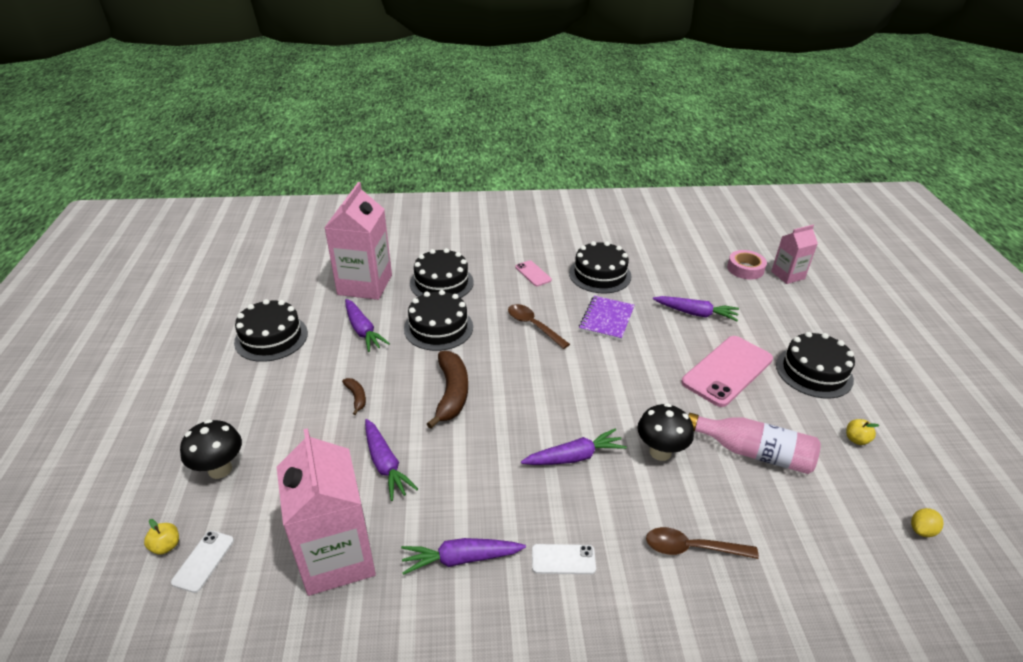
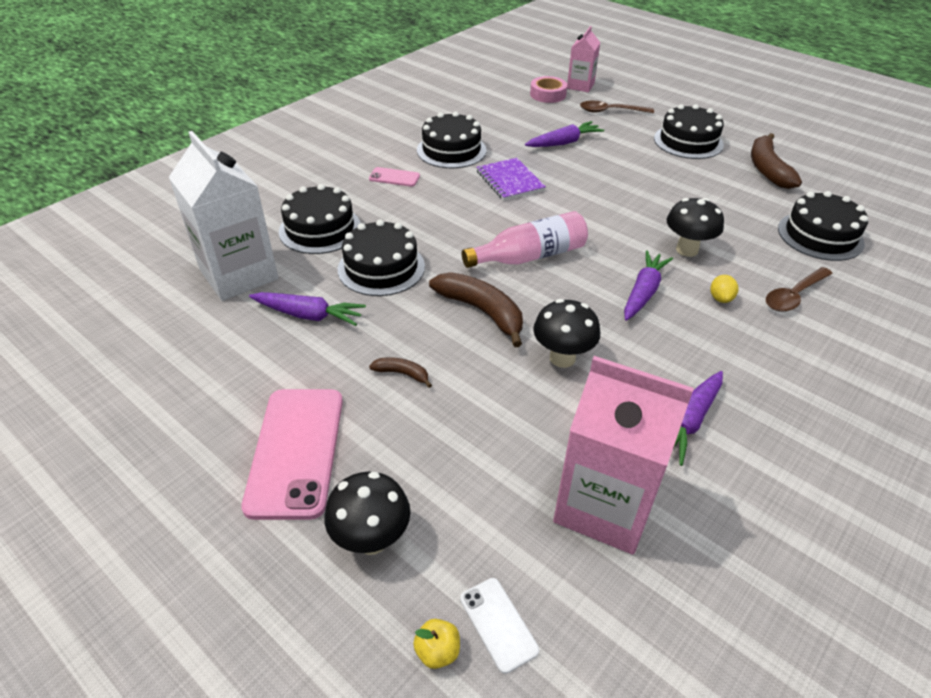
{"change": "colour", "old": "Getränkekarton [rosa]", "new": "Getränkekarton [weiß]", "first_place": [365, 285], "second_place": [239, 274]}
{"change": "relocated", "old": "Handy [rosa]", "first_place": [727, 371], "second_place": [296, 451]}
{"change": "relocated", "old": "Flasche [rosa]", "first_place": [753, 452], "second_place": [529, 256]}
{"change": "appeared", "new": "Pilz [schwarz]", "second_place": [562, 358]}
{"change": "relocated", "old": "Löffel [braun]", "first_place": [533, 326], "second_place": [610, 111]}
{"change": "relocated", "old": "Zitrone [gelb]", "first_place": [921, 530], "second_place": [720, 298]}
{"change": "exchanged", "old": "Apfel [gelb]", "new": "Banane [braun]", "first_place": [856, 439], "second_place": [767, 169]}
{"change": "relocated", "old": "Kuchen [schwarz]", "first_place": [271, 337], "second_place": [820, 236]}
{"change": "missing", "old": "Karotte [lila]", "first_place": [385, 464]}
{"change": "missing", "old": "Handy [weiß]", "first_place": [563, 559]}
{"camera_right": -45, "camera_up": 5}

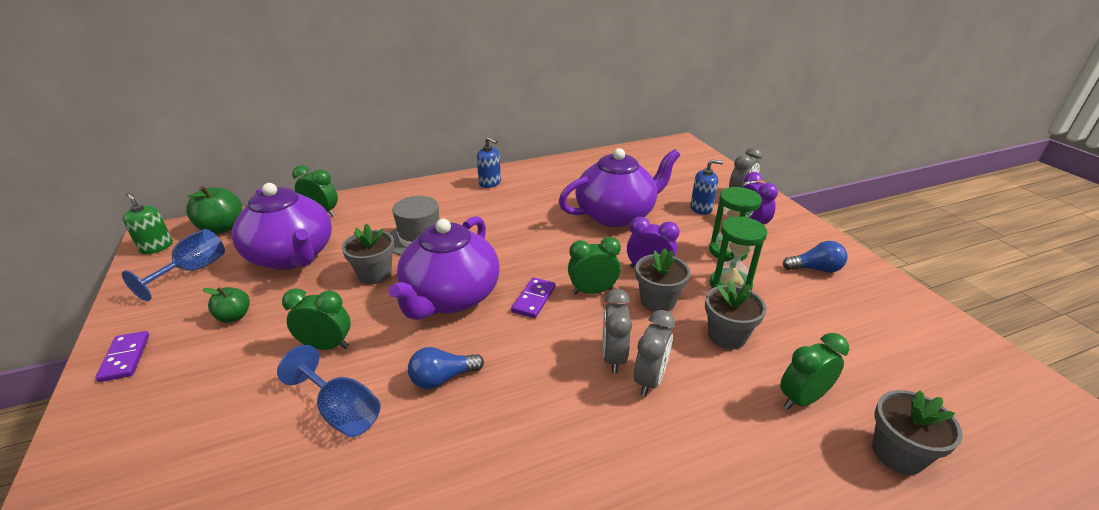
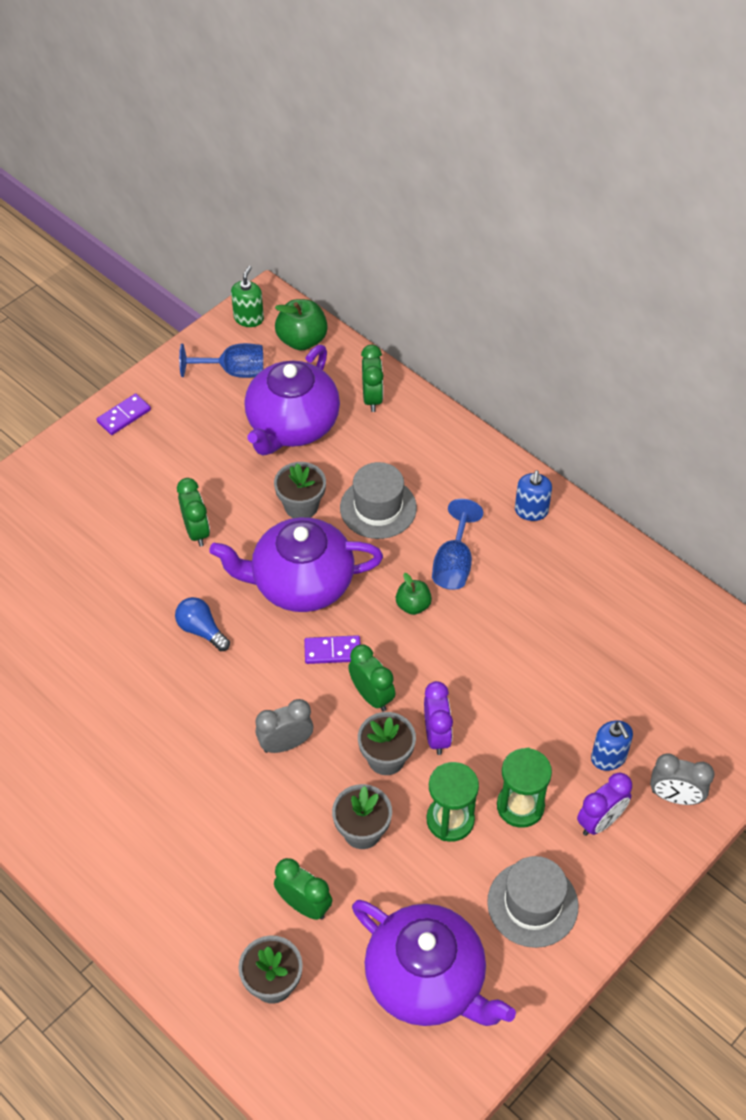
{"change": "relocated", "old": "Teekanne [lila]", "first_place": [616, 215], "second_place": [427, 980]}
{"change": "relocated", "old": "Apfel [grün]", "first_place": [234, 316], "second_place": [413, 605]}
{"change": "relocated", "old": "Kelch [blau]", "first_place": [341, 411], "second_place": [454, 563]}
{"change": "exchanged", "old": "Glühbirne [blau]", "new": "Hut [grau]", "first_place": [815, 269], "second_place": [532, 904]}
{"change": "missing", "old": "Wecker [grau]", "first_place": [650, 380]}
{"camera_right": 65, "camera_up": 20}

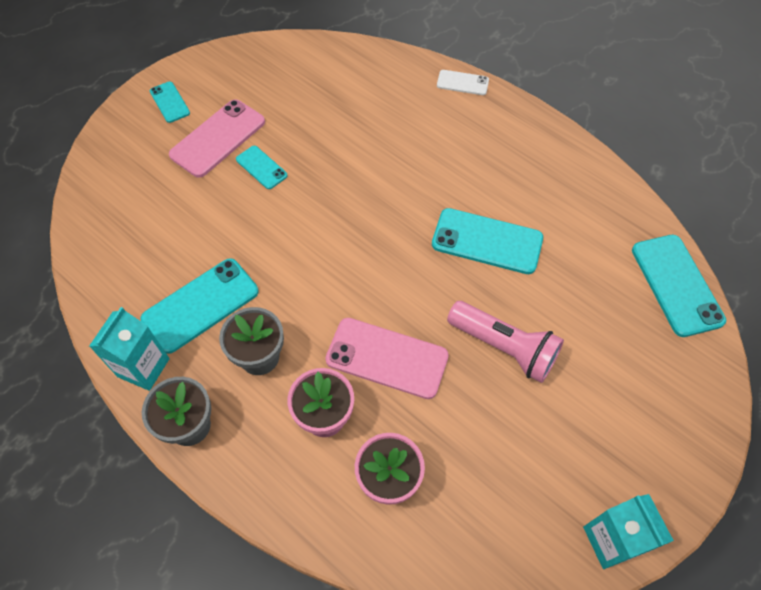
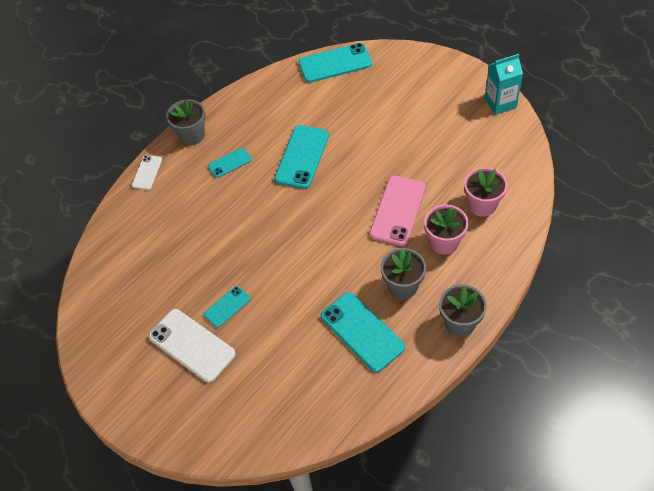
{"change": "colour", "old": "Handy [rosa]", "new": "Handy [weiß]", "first_place": [218, 138], "second_place": [192, 345]}
{"change": "appeared", "new": "Blumentopf [grau]", "second_place": [192, 135]}
{"change": "relocated", "old": "Handy [türkis]", "first_place": [169, 102], "second_place": [230, 163]}
{"change": "missing", "old": "Getränkekarton [türkis]", "first_place": [143, 367]}
{"change": "missing", "old": "Taschenlampe [rosa]", "first_place": [504, 347]}
{"camera_right": -85, "camera_up": -5}

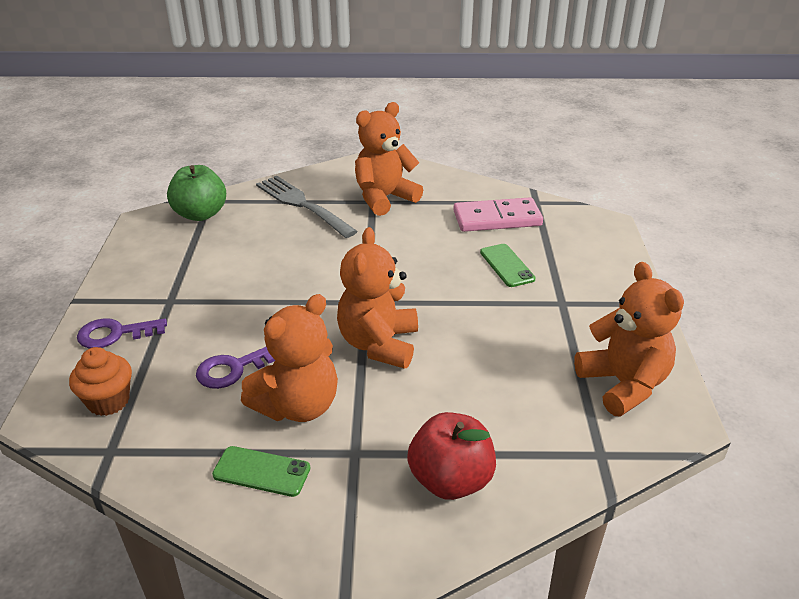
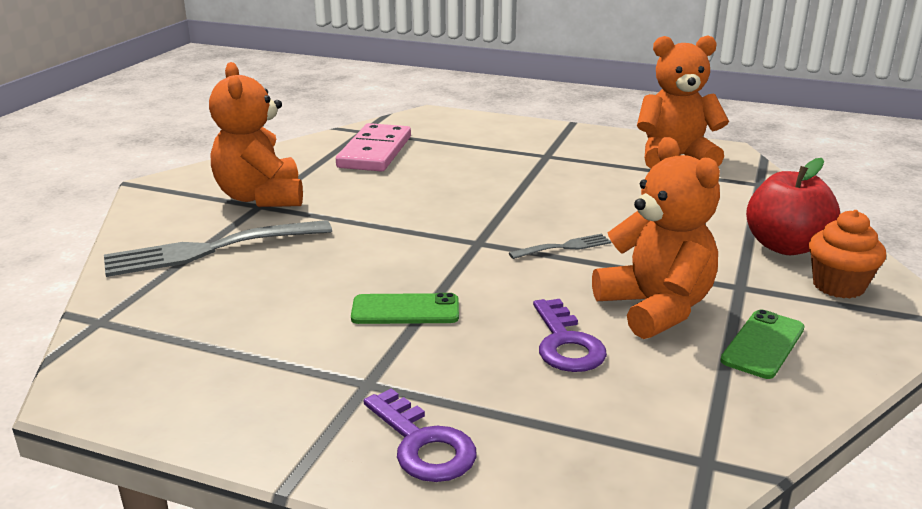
{"change": "relocated", "old": "Handy [grün]", "first_place": [507, 265], "second_place": [405, 310]}
{"change": "spun", "old": "Schlüssel [lila]", "first_place": [114, 334], "second_place": [423, 444], "degrees": -45}
{"change": "exchanged", "old": "Teddybär [orange]", "new": "Gabel [grau]", "first_place": [379, 344], "second_place": [564, 247]}
{"change": "relocated", "old": "Muffin [orange]", "first_place": [108, 401], "second_place": [838, 286]}
{"change": "missing", "old": "Apfel [grün]", "first_place": [200, 214]}
{"camera_right": -70, "camera_up": -10}

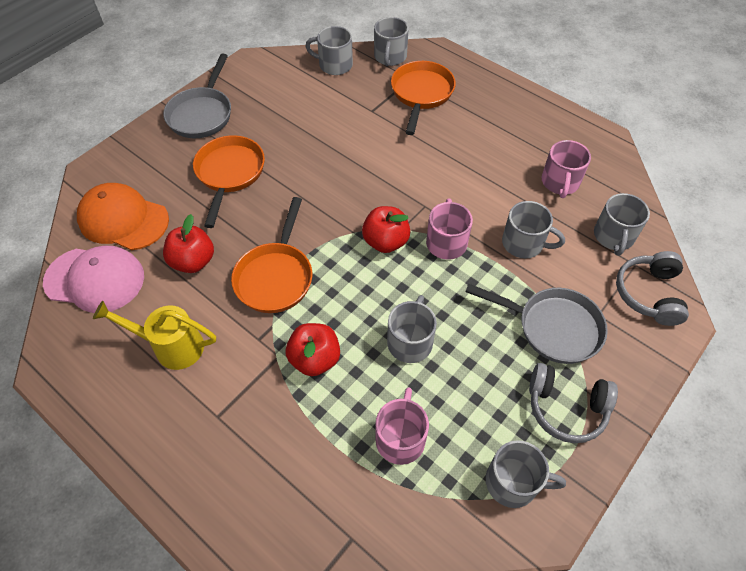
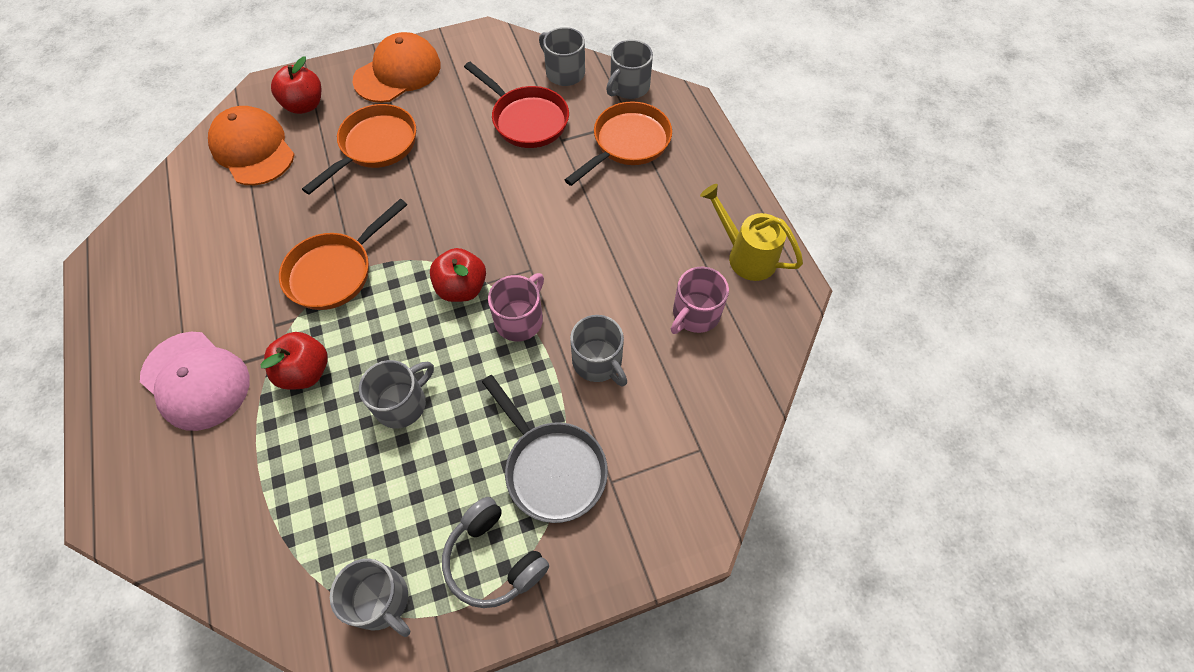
{"change": "relocated", "old": "Kappe [rosa]", "first_place": [95, 279], "second_place": [196, 380]}
{"change": "relocated", "old": "Apfel [rot]", "first_place": [193, 261], "second_place": [305, 105]}
{"change": "exchanged", "old": "Pfanne [grau]", "new": "Kappe [orange]", "first_place": [202, 114], "second_place": [398, 72]}
{"change": "appeared", "new": "Pfanne [rot]", "second_place": [526, 120]}
{"change": "relocated", "old": "Gießkanne [gelb]", "first_place": [171, 346], "second_place": [746, 255]}
{"change": "missing", "old": "Tasse [rosa]", "first_place": [400, 438]}
{"change": "missing", "old": "Tasse [grau]", "first_place": [613, 236]}
{"change": "missing", "old": "Kopfhörer [grau]", "first_place": [649, 294]}
{"camera_right": 30, "camera_up": 5}

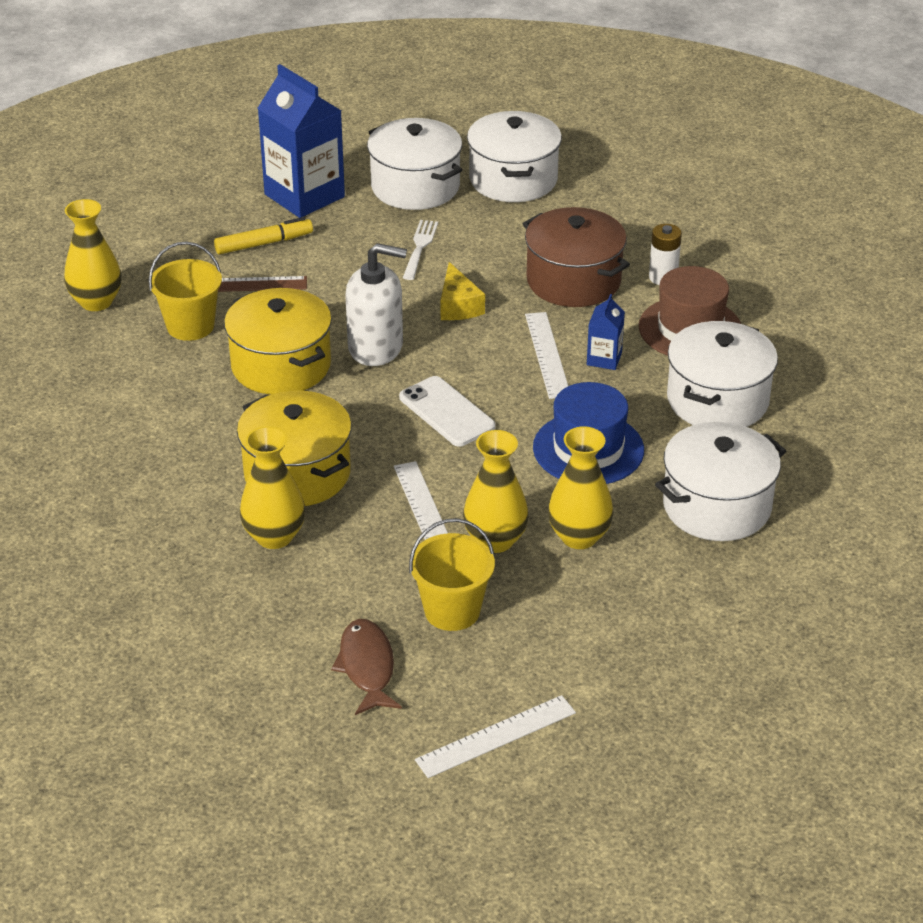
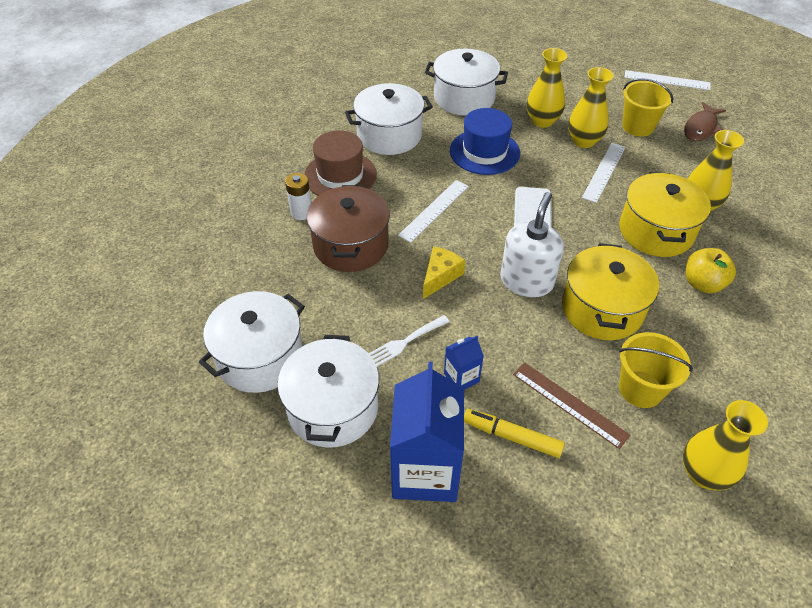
{"change": "relocated", "old": "Getränkekarton [blau]", "first_place": [604, 359], "second_place": [461, 377]}
{"change": "spun", "old": "Seifenspender [weiß]", "first_place": [376, 347], "second_place": [526, 281], "degrees": 60}
{"change": "appeared", "new": "Apfel [gelb]", "second_place": [702, 284]}
{"camera_right": -135, "camera_up": 10}

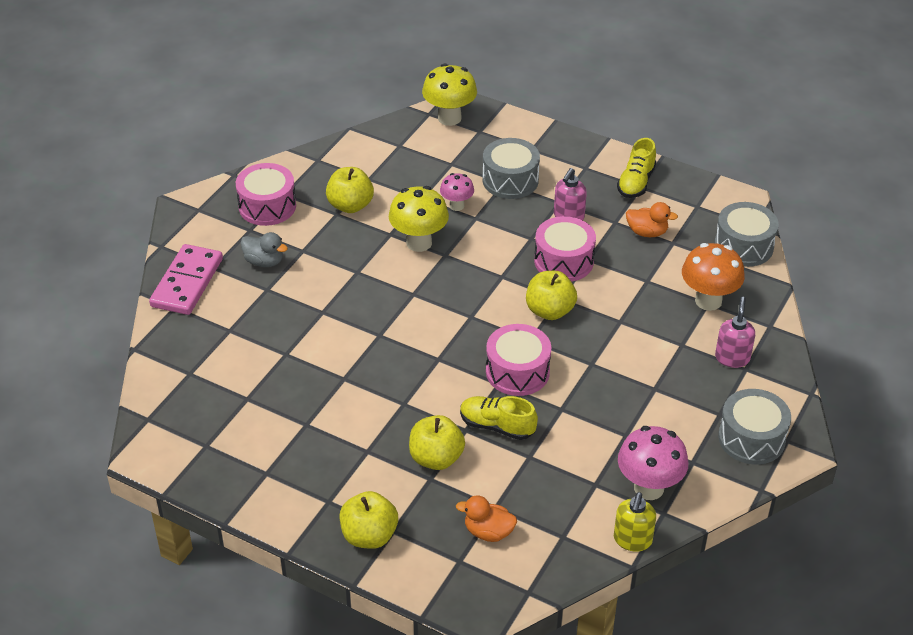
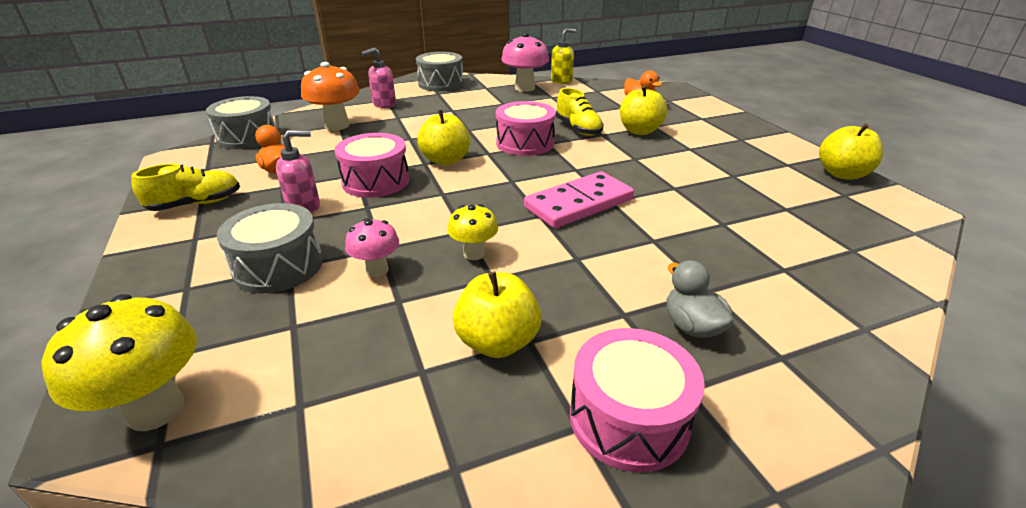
{"change": "size", "old": "Pilz [gelb]", "first_place": [419, 243], "second_place": [474, 254], "factor": 0.59}
{"change": "relocated", "old": "Dominostein [rosa]", "first_place": [187, 283], "second_place": [578, 203]}
{"change": "relocated", "old": "Apfel [gelb]", "first_place": [369, 536], "second_place": [842, 174]}
{"camera_right": -140, "camera_up": -10}

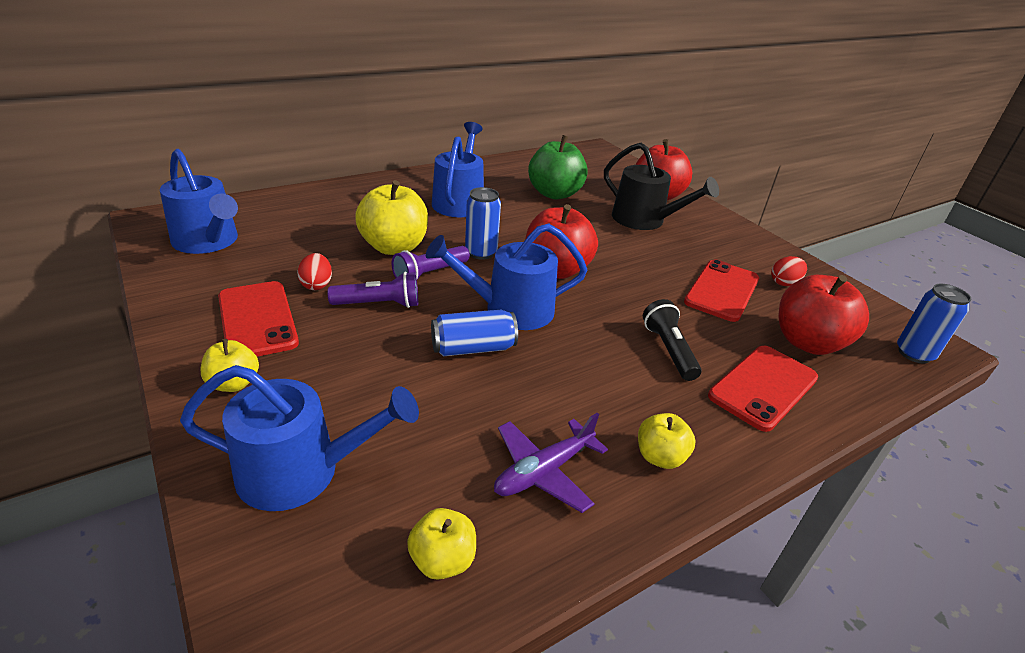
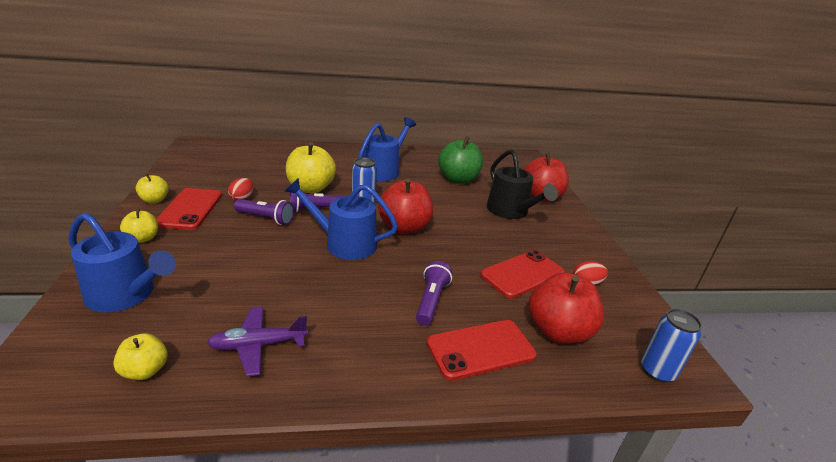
{"change": "relocated", "old": "Apfel [gelb]", "first_place": [660, 457], "second_place": [155, 200]}
{"change": "colour", "old": "Taschenlampe [schwarz]", "new": "Taschenlampe [lila]", "first_place": [669, 350], "second_place": [431, 301]}
{"change": "missing", "old": "Gießkanne [blau]", "first_place": [208, 241]}
{"change": "missing", "old": "Dose [blau]", "first_place": [473, 348]}
{"camera_right": 25, "camera_up": -5}

